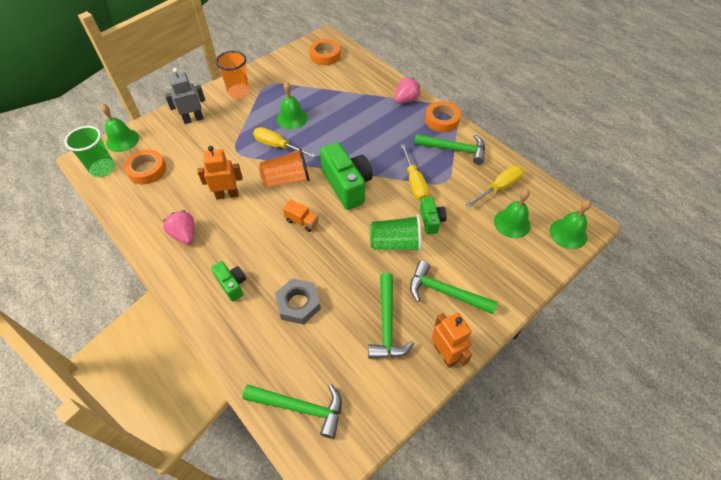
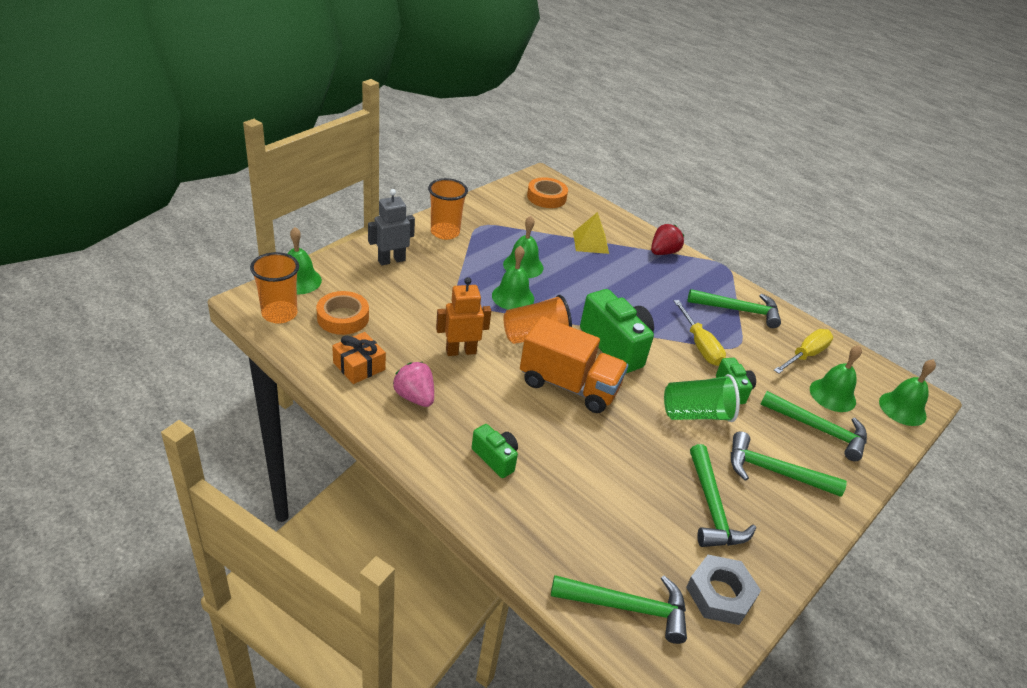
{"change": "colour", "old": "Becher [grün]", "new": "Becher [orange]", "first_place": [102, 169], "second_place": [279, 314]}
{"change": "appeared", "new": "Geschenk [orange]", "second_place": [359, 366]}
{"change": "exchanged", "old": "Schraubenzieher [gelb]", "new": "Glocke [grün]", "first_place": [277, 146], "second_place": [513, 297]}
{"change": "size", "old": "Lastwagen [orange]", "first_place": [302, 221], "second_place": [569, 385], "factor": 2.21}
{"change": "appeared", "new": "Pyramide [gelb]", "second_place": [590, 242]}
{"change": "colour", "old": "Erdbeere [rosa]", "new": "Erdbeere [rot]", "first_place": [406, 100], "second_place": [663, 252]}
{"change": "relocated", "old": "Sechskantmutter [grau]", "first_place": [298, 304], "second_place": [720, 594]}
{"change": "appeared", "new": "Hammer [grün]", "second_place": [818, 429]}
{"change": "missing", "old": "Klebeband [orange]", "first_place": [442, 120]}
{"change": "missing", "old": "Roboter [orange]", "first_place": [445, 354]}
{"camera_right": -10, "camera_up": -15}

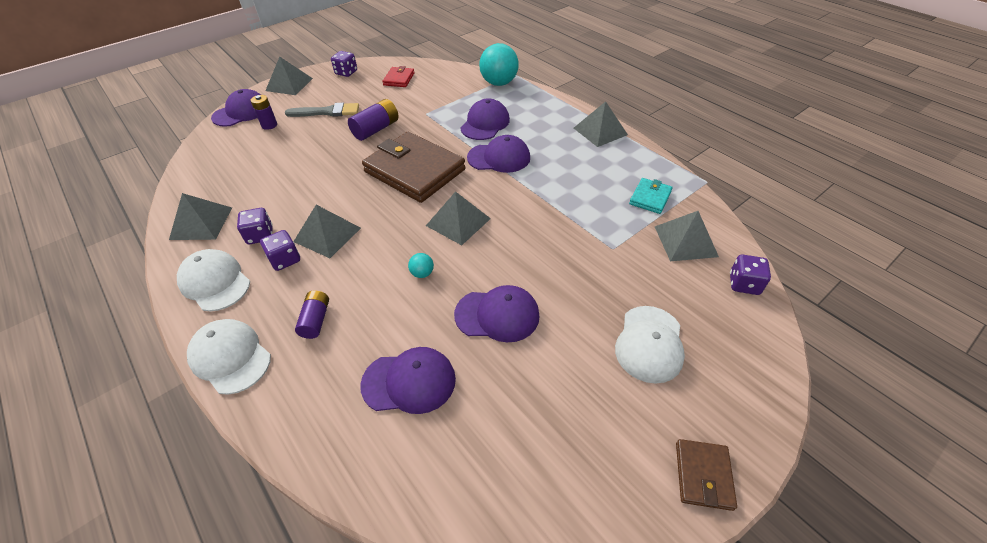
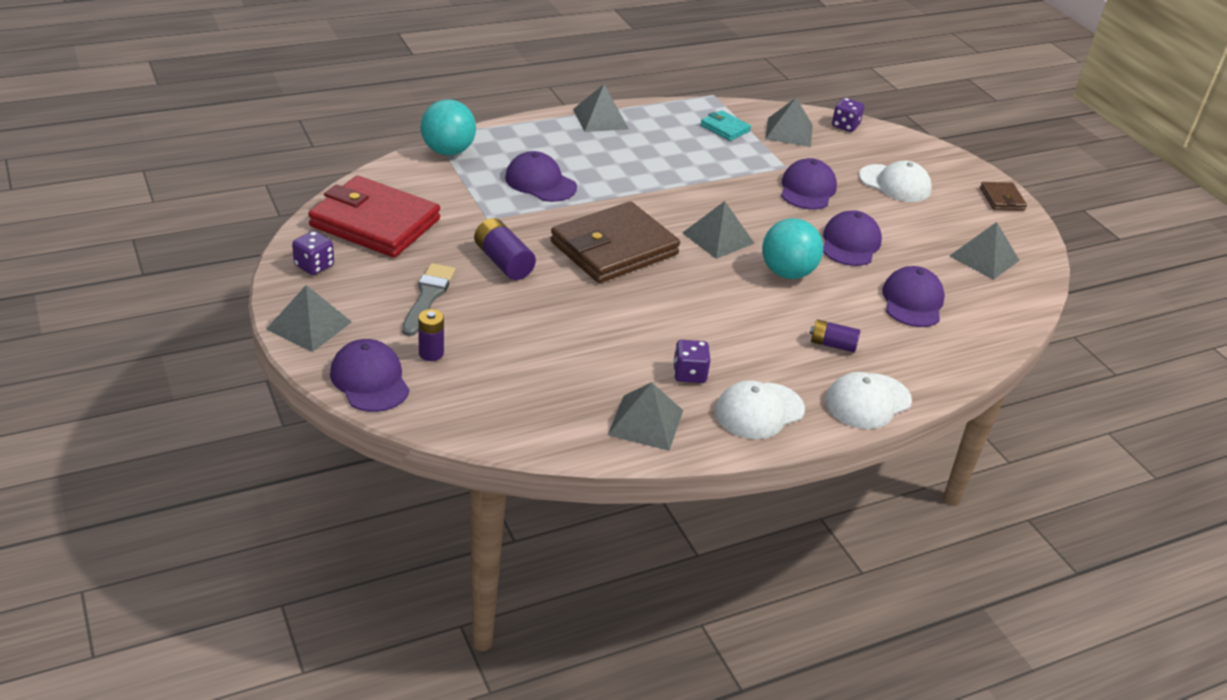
{"change": "size", "old": "Geldbörse [rot]", "first_place": [399, 79], "second_place": [375, 223], "factor": 2.2}
{"change": "size", "old": "Ball [türkis]", "first_place": [422, 273], "second_place": [787, 273], "factor": 2.31}
{"change": "relocated", "old": "Kappe [lila]", "first_place": [499, 158], "second_place": [807, 189]}
{"change": "relocated", "old": "Pyramide [grau]", "first_place": [327, 234], "second_place": [984, 258]}
{"change": "spun", "old": "Geldbörse [braun]", "first_place": [703, 475], "second_place": [1002, 199], "degrees": 60}
{"change": "missing", "old": "Spielwürfel [lila]", "first_place": [285, 260]}
{"camera_right": -80, "camera_up": -10}

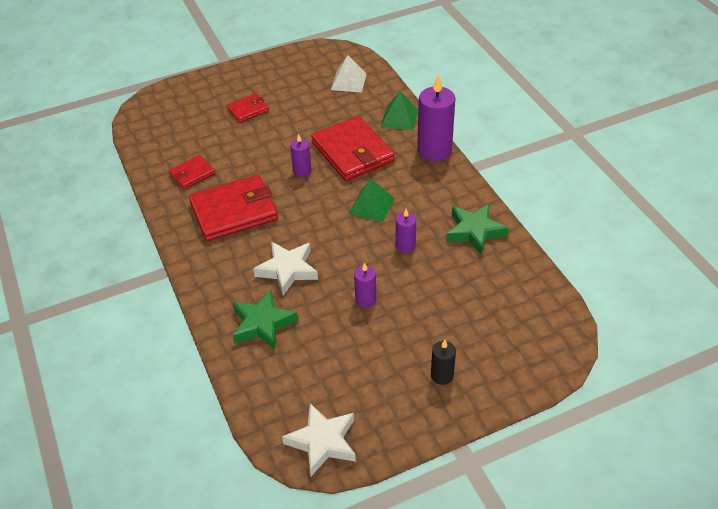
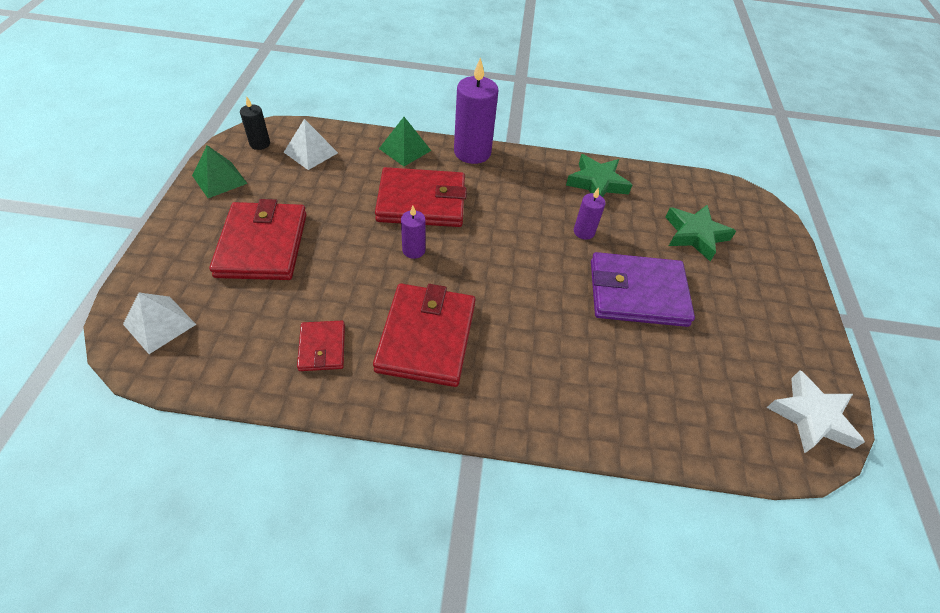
{"change": "appeared", "new": "Pyramide [weiß]", "second_place": [159, 324]}
{"change": "relocated", "old": "Pyramide [grün]", "first_place": [371, 206], "second_place": [219, 179]}
{"change": "size", "old": "Geldbörse [rot]", "first_place": [248, 110], "second_place": [262, 245], "factor": 1.96}
{"change": "relocated", "old": "Kerze [schwarz]", "first_place": [442, 375], "second_place": [260, 144]}
{"change": "exchanged", "old": "Kerze [lila]", "new": "Geldbörse [lila]", "first_place": [365, 299], "second_place": [637, 293]}
{"change": "relocated", "old": "Stern [grün]", "first_place": [262, 324], "second_place": [695, 235]}
{"change": "missing", "old": "Stern [weiß]", "first_place": [287, 270]}
{"camera_right": -65, "camera_up": 5}

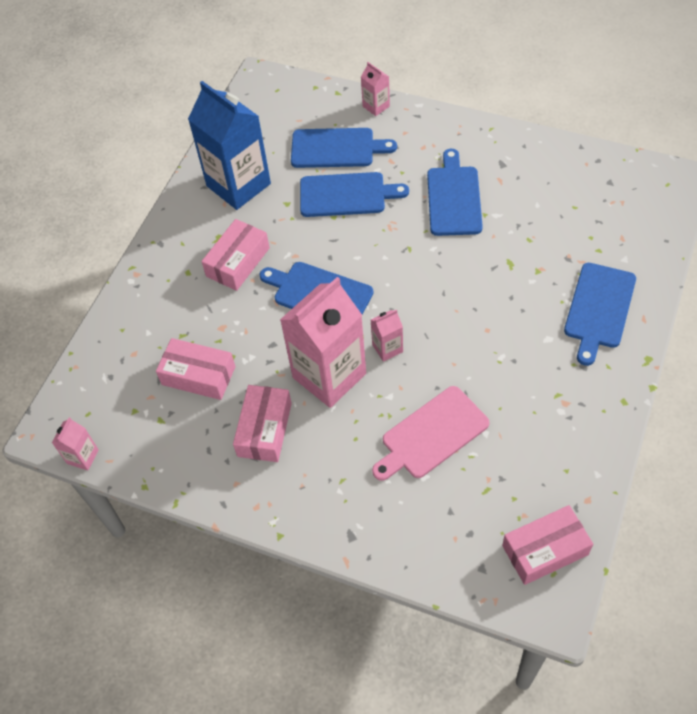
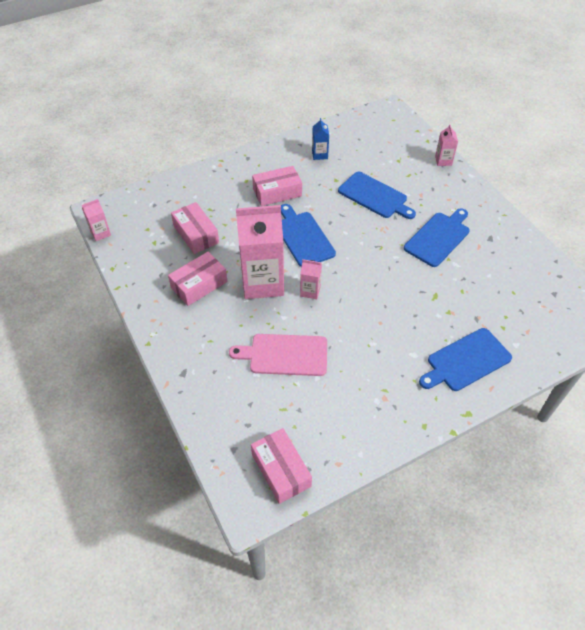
{"change": "spun", "old": "Schachtel [rosa]", "first_place": [545, 550], "second_place": [281, 470], "degrees": 45}
{"change": "size", "old": "Getränkekarton [blau]", "first_place": [238, 185], "second_place": [319, 154], "factor": 0.44}
{"change": "missing", "old": "Schneidebrett [blau]", "first_place": [336, 148]}
{"camera_right": 35, "camera_up": -5}

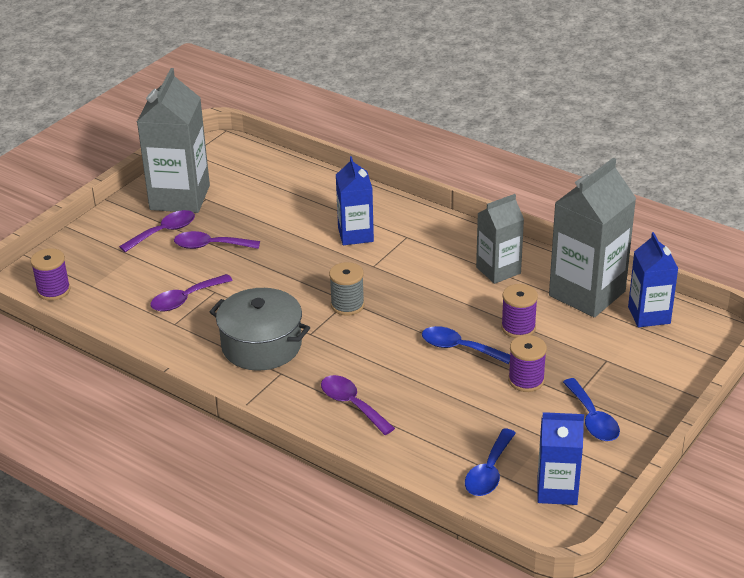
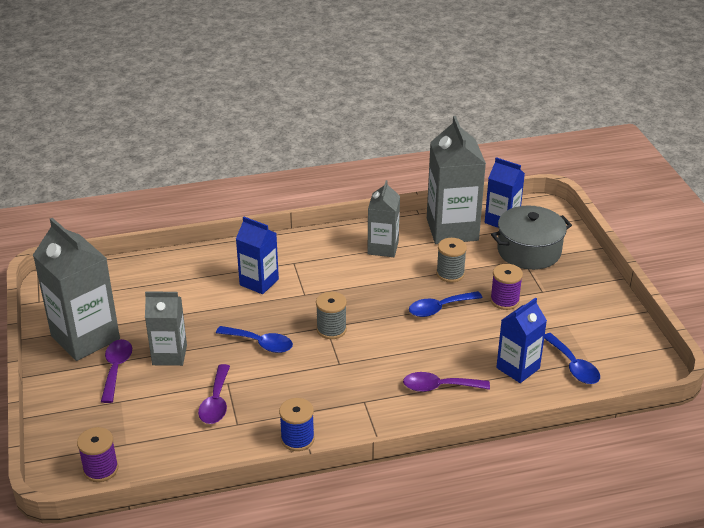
{"change": "exchanged", "old": "Löffel [lila]", "new": "Getränkekarton [grau]", "first_place": [210, 246], "second_place": [169, 355]}
{"change": "relocated", "old": "Löffel [blau]", "first_place": [592, 419], "second_place": [260, 343]}
{"change": "appeared", "new": "Garnrolle [blau]", "second_place": [297, 439]}
{"change": "colour", "old": "Garnrolle [lila]", "new": "Garnrolle [grau]", "first_place": [518, 327], "second_place": [450, 274]}
{"change": "relocated", "old": "Kochtopf [grau]", "first_place": [261, 345], "second_place": [529, 251]}
{"change": "relocated", "old": "Getränkekarton [blau]", "first_place": [557, 490], "second_place": [518, 368]}
{"camera_right": -50, "camera_up": 0}

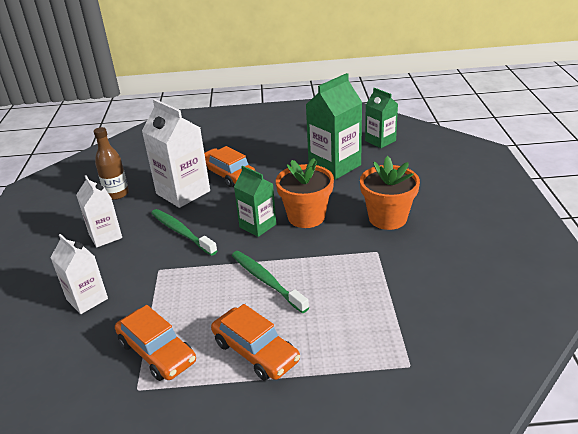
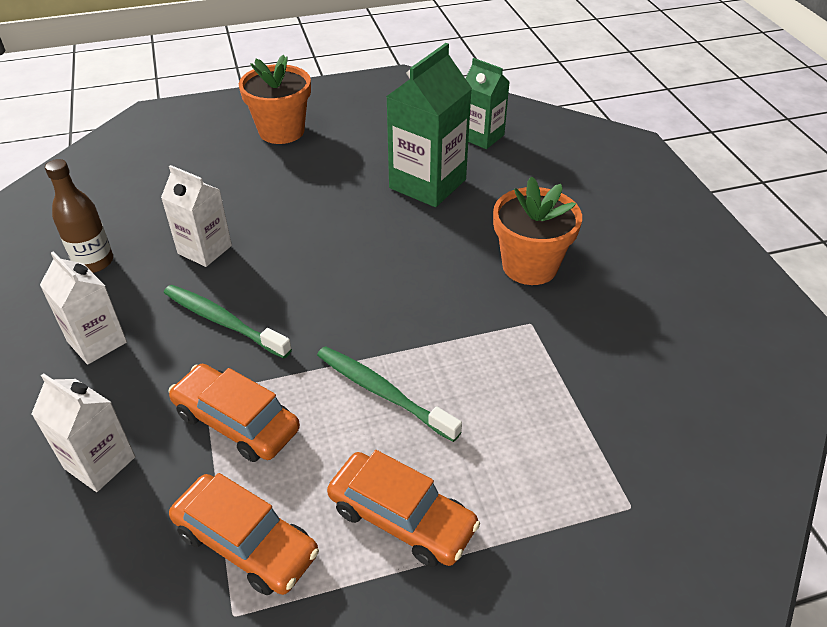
{"change": "size", "old": "Getränkekarton [weiß]", "first_place": [183, 192], "second_place": [205, 249], "factor": 0.62}
{"change": "relocated", "old": "Auto [orange]", "first_place": [227, 174], "second_place": [236, 422]}
{"change": "relocated", "old": "Blumentopf [orange]", "first_place": [306, 217], "second_place": [281, 131]}
{"change": "missing", "old": "Getränkekarton [grün]", "first_place": [257, 225]}
{"camera_right": -15, "camera_up": 10}

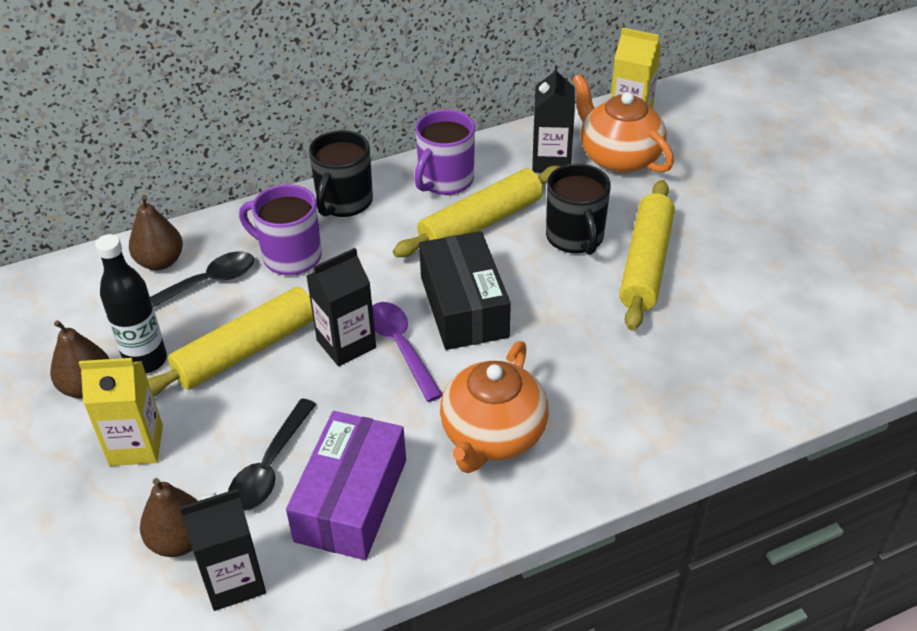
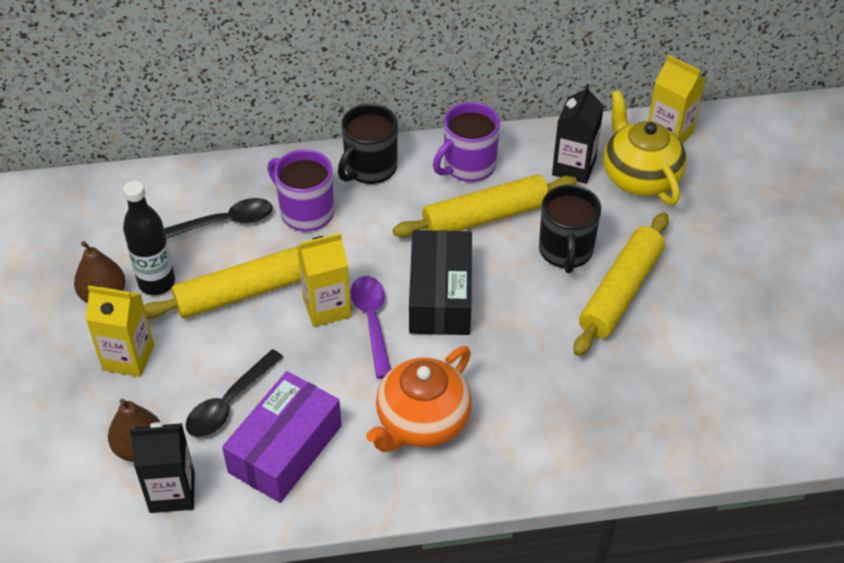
{"change": "colour", "old": "Getränkekarton [schwarz]", "new": "Getränkekarton [gelb]", "first_place": [346, 344], "second_place": [327, 307]}
{"change": "colour", "old": "Teekanne [orange]", "new": "Teekanne [gelb]", "first_place": [619, 157], "second_place": [639, 177]}
{"change": "missing", "old": "Birne [braun]", "first_place": [160, 262]}
{"camera_right": 15, "camera_up": 5}

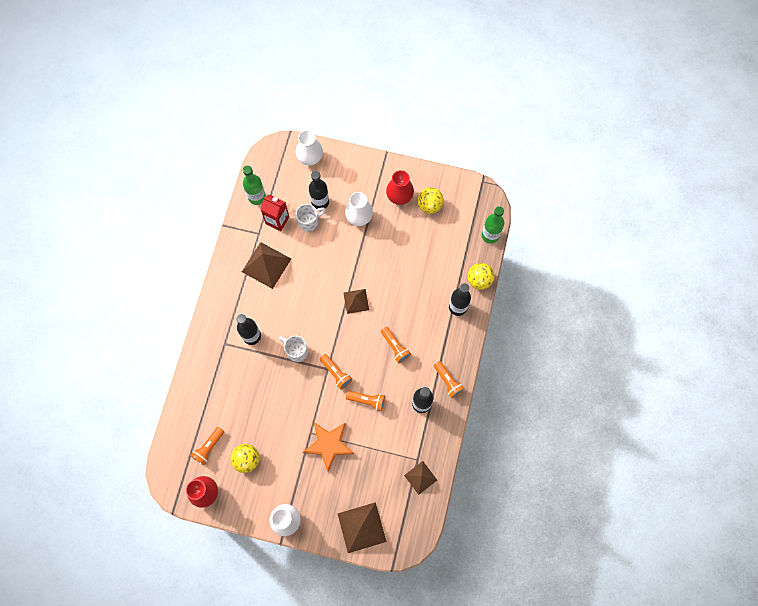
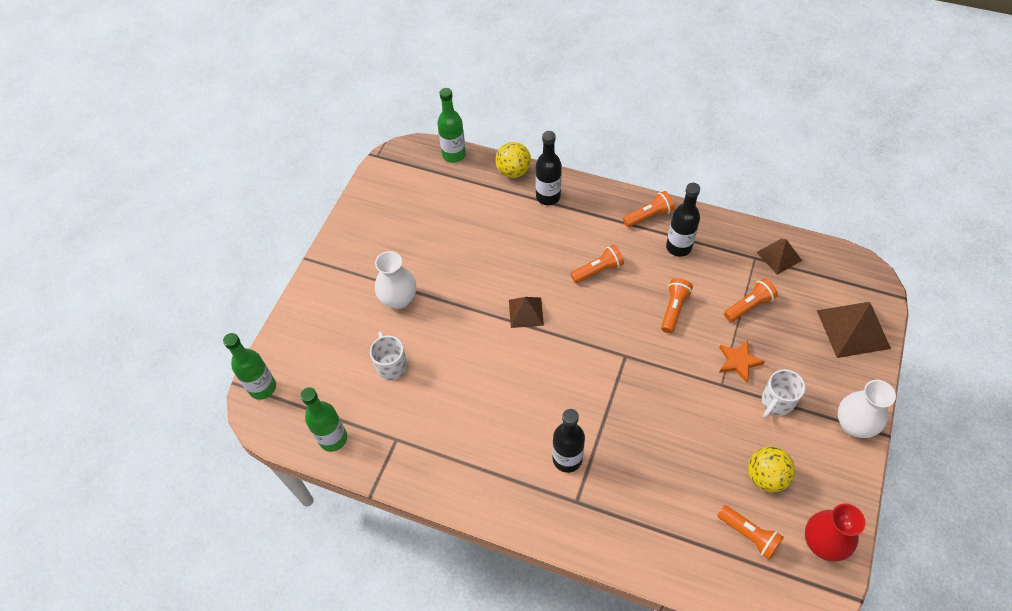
{"change": "appeared", "new": "Flasche [grün]", "second_place": [262, 387]}
{"change": "size", "old": "Stern [orange]", "first_place": [329, 445], "second_place": [738, 361], "factor": 0.62}
{"change": "relocated", "old": "Taschenlampe [orange]", "first_place": [336, 373], "second_place": [749, 306]}
{"change": "relocated", "old": "Tasse [weiß]", "first_place": [296, 351], "second_place": [776, 402]}
{"change": "missing", "old": "Pyramide [braun]", "first_place": [266, 265]}
{"change": "missing", "old": "Getränkekarton [rot]", "first_place": [277, 220]}
{"change": "missing", "old": "Vase [weiß]", "first_place": [310, 158]}
{"change": "missing", "old": "Flasche [schwarz]", "first_place": [320, 202]}
{"change": "missing", "old": "Vase [rot]", "first_place": [399, 197]}
{"change": "missing", "old": "Ball [gelb]", "first_place": [429, 205]}
{"camera_right": -80, "camera_up": -15}

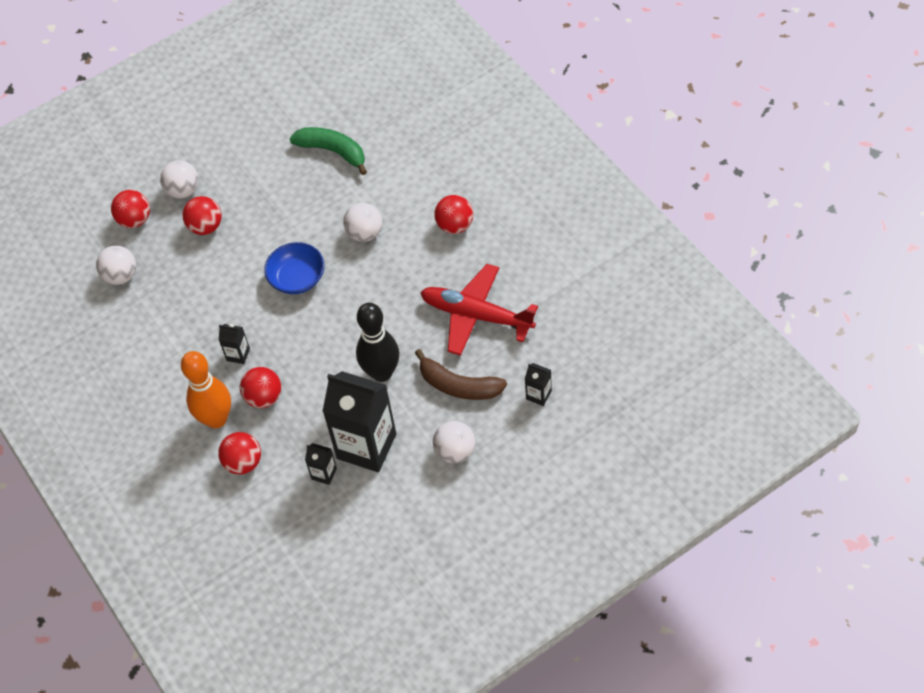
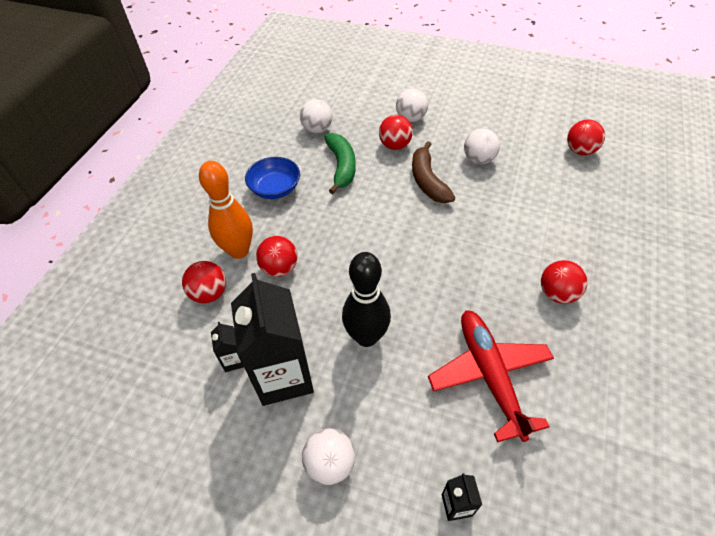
{"change": "relocated", "old": "Schüssel [blau]", "first_place": [297, 278], "second_place": [275, 189]}
{"change": "relocated", "old": "Banane [grün]", "first_place": [333, 151], "second_place": [341, 167]}
{"change": "relocated", "old": "Banane [braun]", "first_place": [458, 385], "second_place": [428, 181]}
{"change": "relocated", "old": "Ball [weiß]", "first_place": [365, 233], "second_place": [478, 159]}
{"change": "relocated", "old": "Ball [rot]", "first_place": [135, 220], "second_place": [580, 151]}
{"change": "missing", "old": "Getränkekarton [schwarz]", "first_place": [238, 354]}
{"camera_right": 50, "camera_up": -5}

